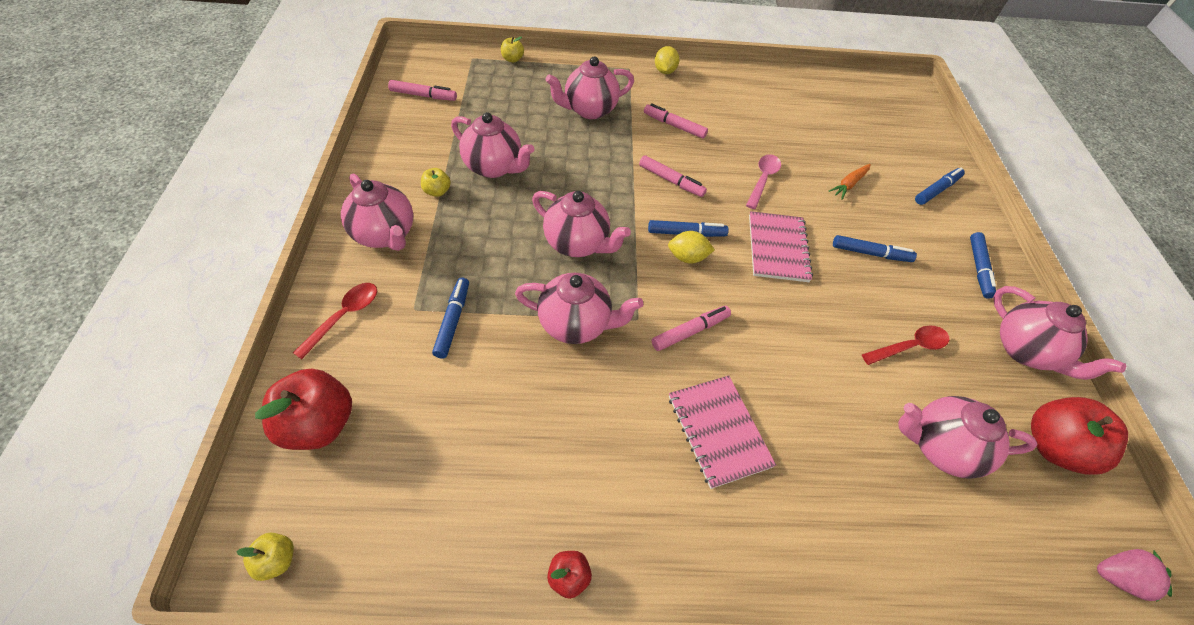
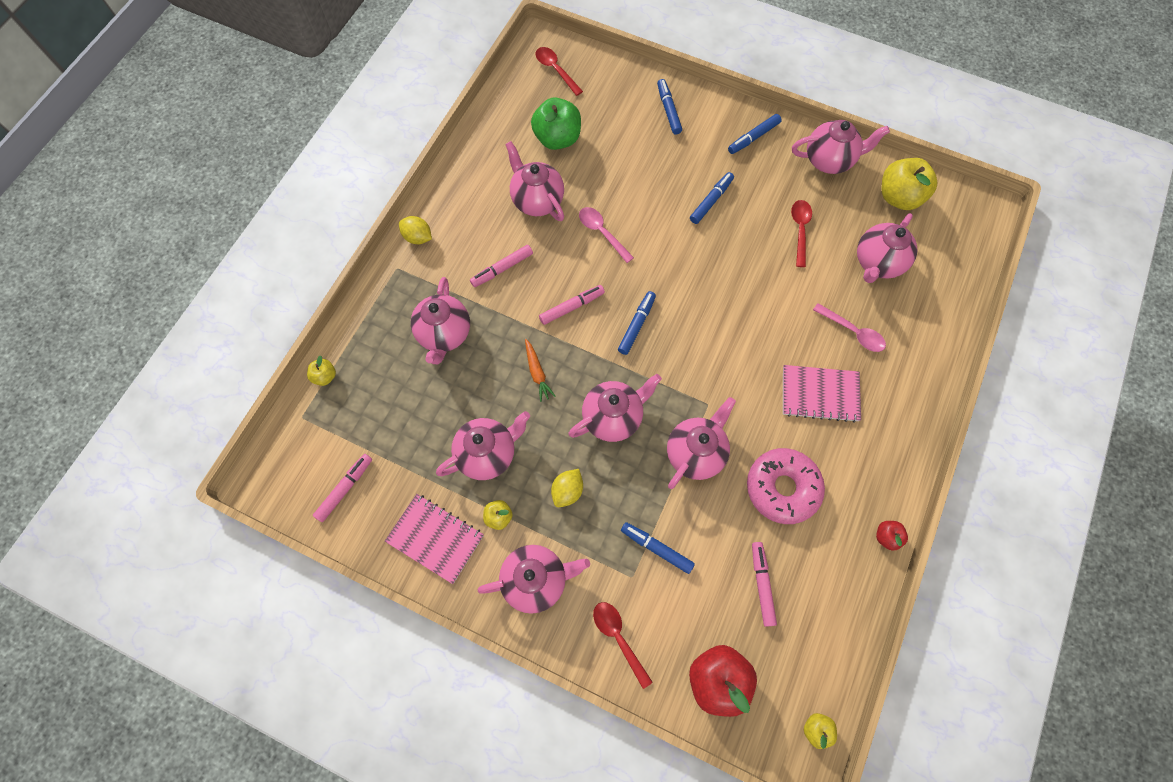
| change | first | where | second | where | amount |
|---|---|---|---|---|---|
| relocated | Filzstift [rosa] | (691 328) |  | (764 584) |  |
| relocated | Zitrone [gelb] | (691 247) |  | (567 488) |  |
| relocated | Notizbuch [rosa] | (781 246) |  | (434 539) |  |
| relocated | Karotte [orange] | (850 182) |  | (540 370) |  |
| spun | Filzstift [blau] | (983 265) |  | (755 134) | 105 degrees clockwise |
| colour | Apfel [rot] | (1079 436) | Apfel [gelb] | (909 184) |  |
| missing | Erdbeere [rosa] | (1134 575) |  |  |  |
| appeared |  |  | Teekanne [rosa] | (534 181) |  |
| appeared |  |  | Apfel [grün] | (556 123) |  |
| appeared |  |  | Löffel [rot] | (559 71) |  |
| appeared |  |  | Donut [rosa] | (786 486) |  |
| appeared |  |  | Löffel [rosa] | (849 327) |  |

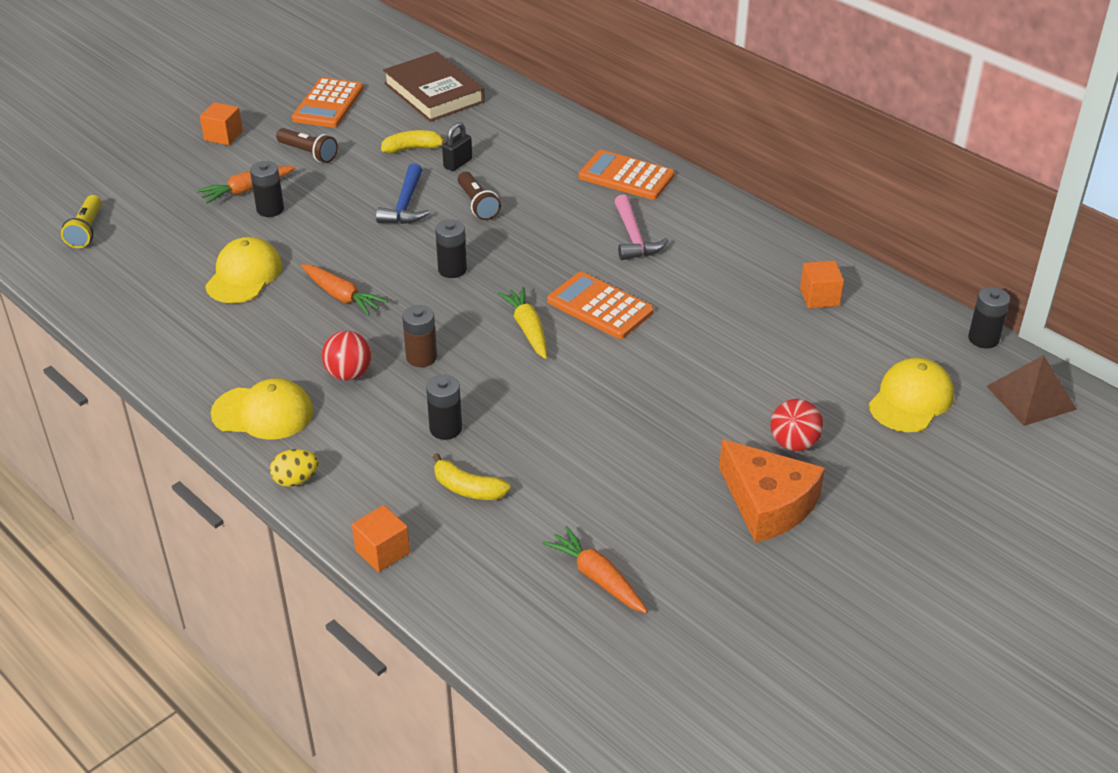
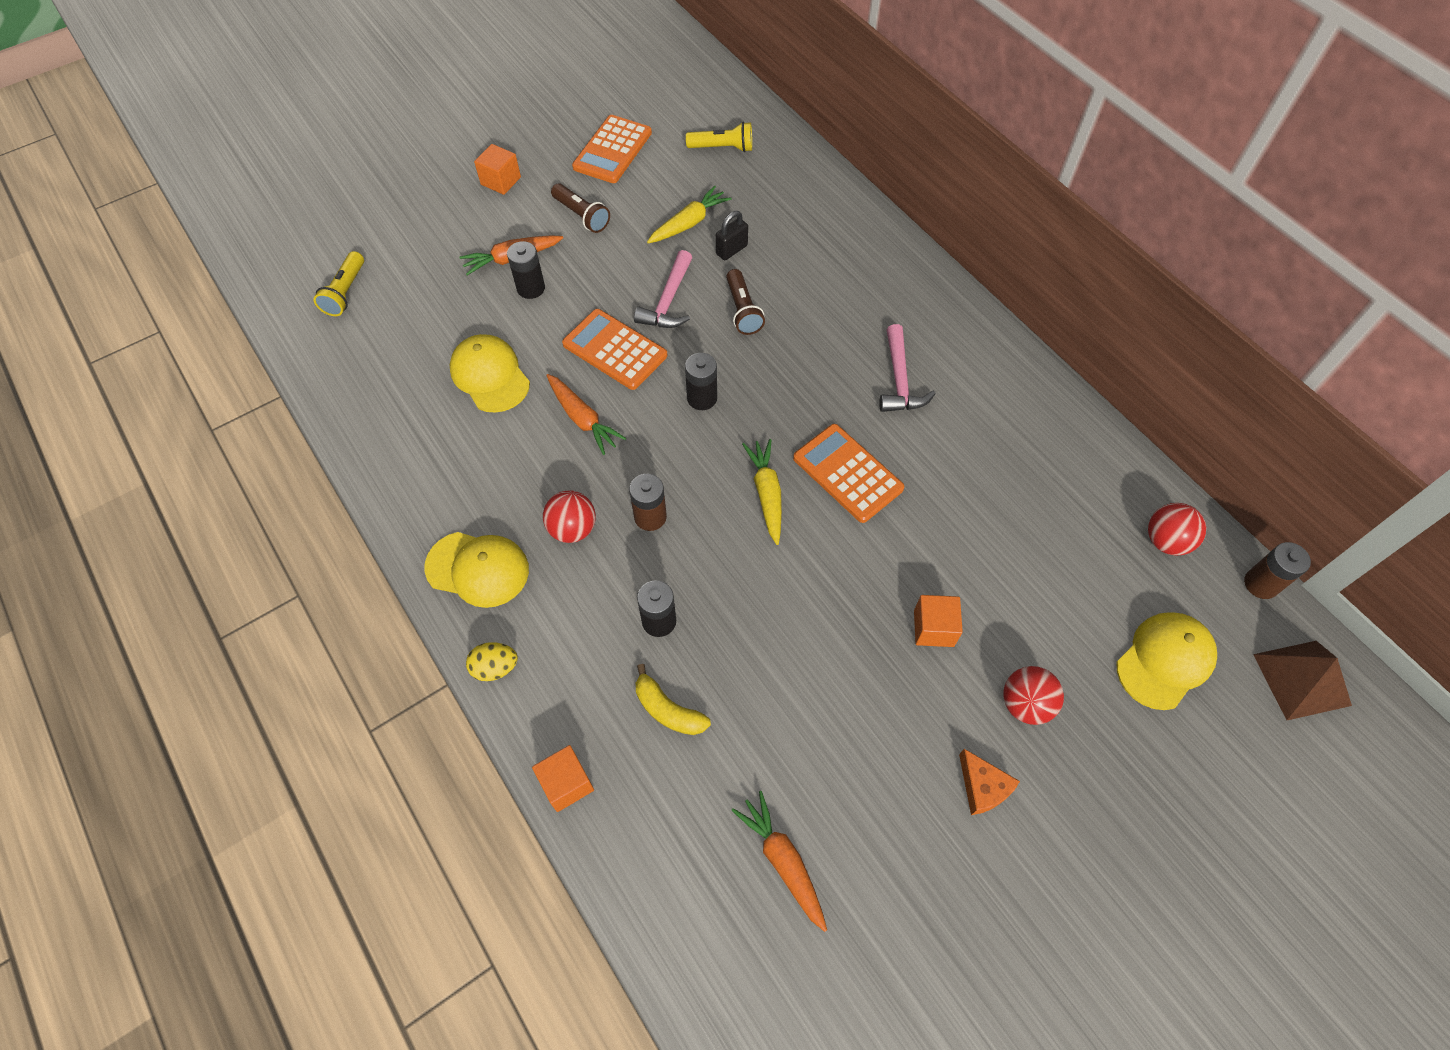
| change | first | where | second | where | amount |
|---|---|---|---|---|---|
| spun | Kappe [gelb] | (243 270) |  | (490 373) | 60 degrees counterclockwise |
| colour | Hammer [blau] | (402 193) | Hammer [rosa] | (663 289) |  |
| exchanged | Banane [gelb] | (414 141) | Karotte [gelb] | (689 214) |  |
| exchanged | Buch [braun] | (434 87) | Taschenlampe [gelb] | (719 137) |  |
| relocated | Taschenrechner [orange] | (626 175) |  | (614 349) |  |
| size | Käse [orange] | (772 491) |  | (989 782) | x0.52 |
| relocated | Kubus [orange] | (822 284) |  | (938 621) |  |
| colour | Batterie [schwarz] | (989 318) | Batterie [braun] | (1277 570) |  |
| appeared |  |  | Ball [rot] | (1177 529) |  |

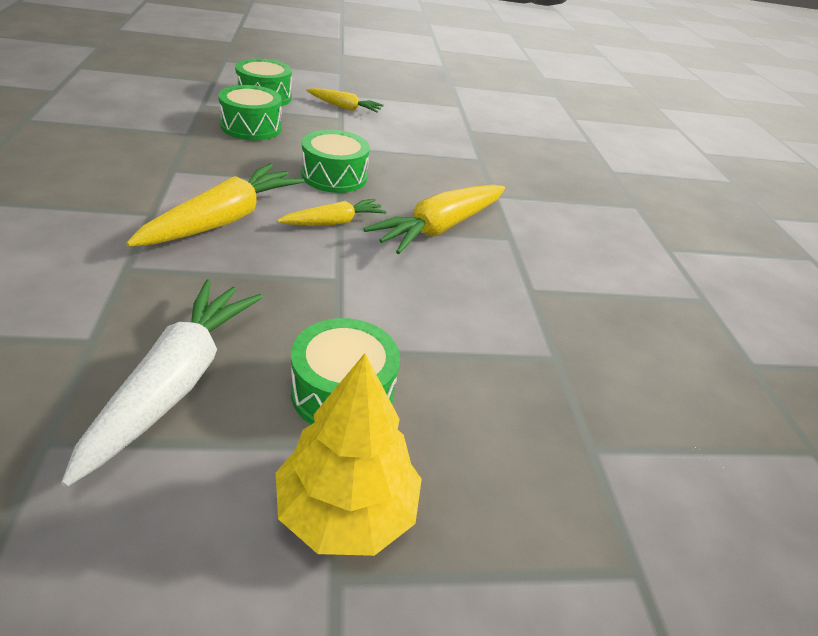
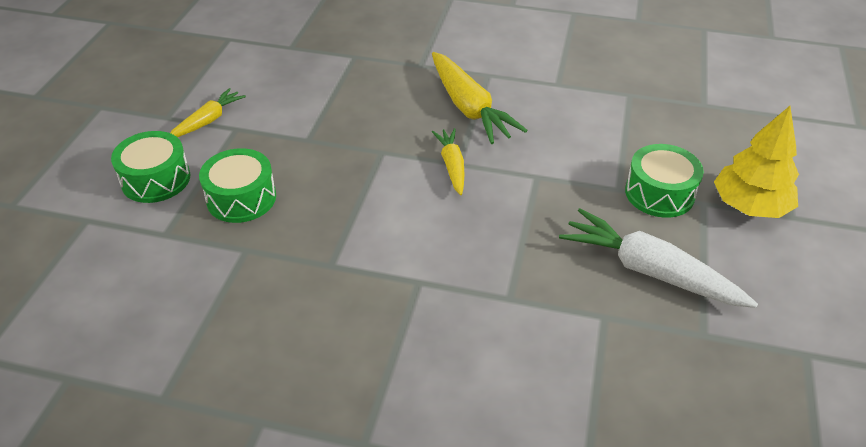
| change | first | where | second | where | amount |
|---|---|---|---|---|---|
| missing | Karotte [gelb] | (215 205) |  |  |  |
| missing | Trommel [grün] | (335 161) |  |  |  |

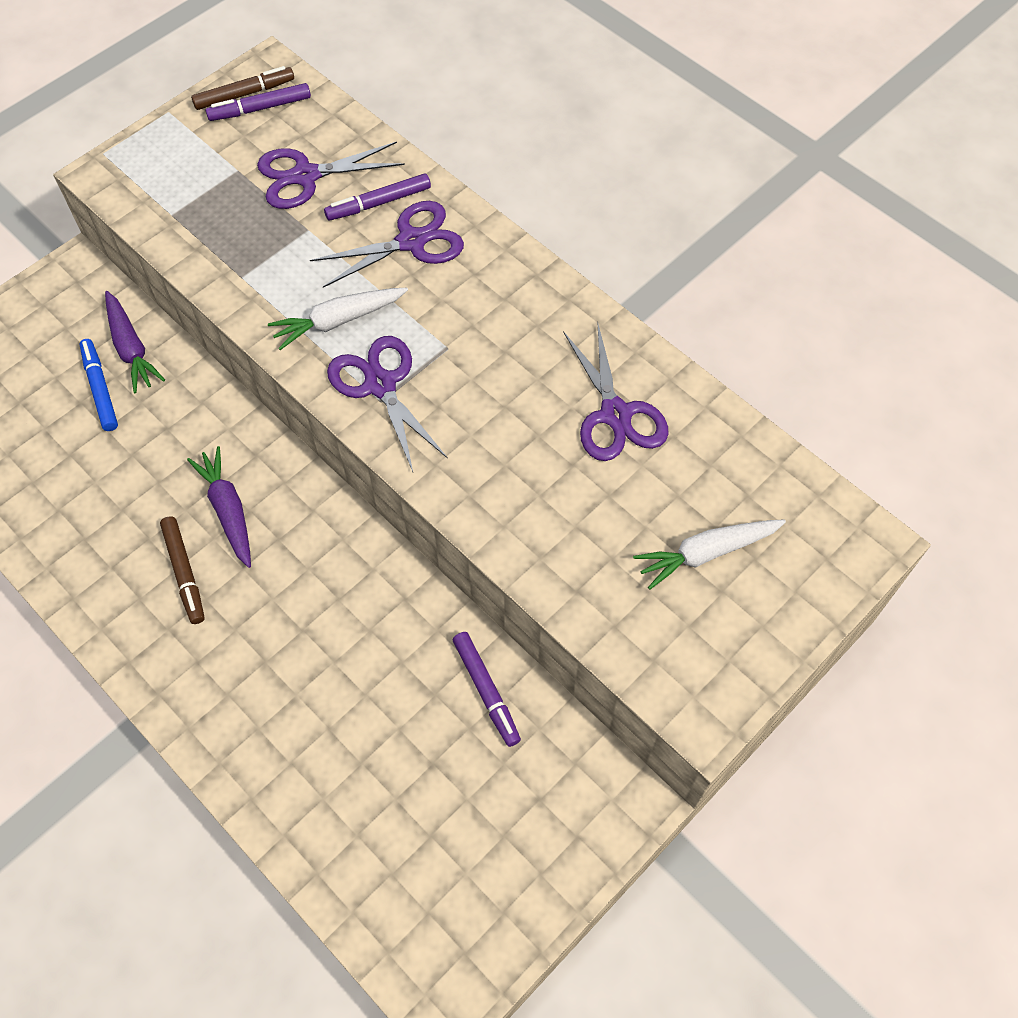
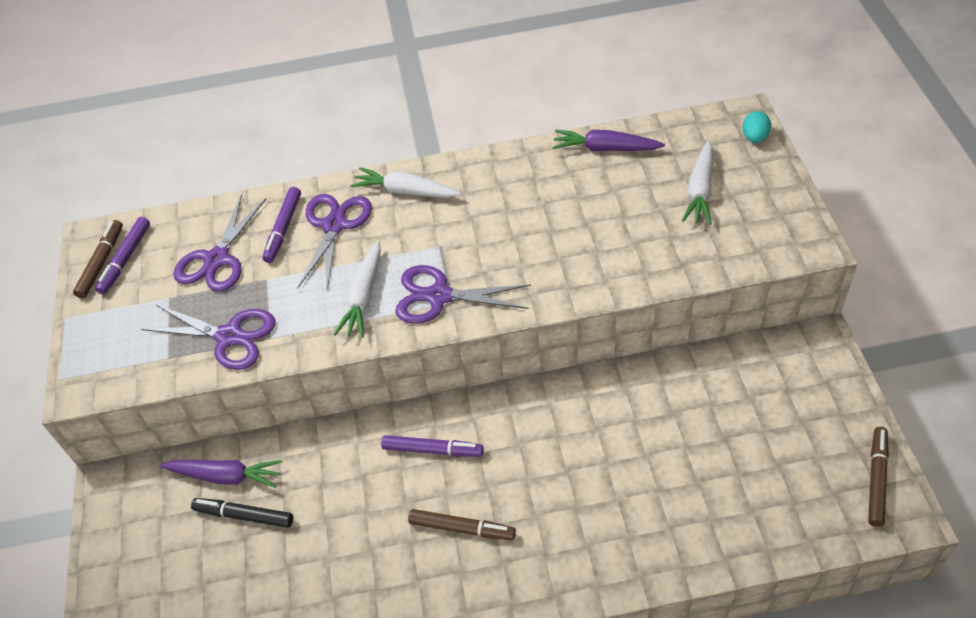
| change | first | where | second | where | amount |
|---|---|---|---|---|---|
| colour | Filzstift [blau] | (99 385) | Filzstift [schwarz] | (242 513) |  |
| relocated | Karotte [lila] | (219 507) |  | (609 140) |  |
| relocated | Filzstift [lila] | (487 689) |  | (432 446) |  |
| relocated | Schere [lila] | (616 391) |  | (208 337) |  |
| appeared |  |  | Karotte [weiß] | (406 182) |  |
| appeared |  |  | Ei [türkis] | (757 127) |  |
| appeared |  |  | Filzstift [braun] | (878 477) |  |

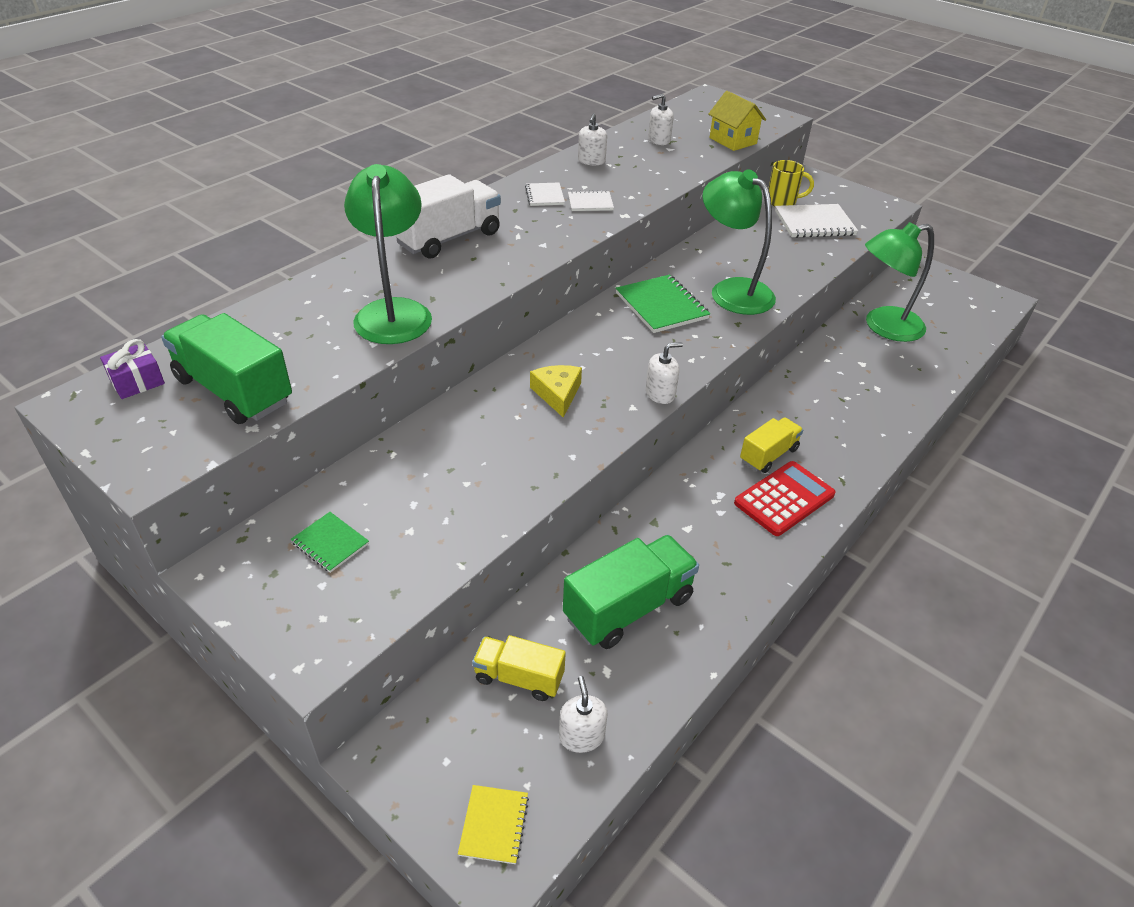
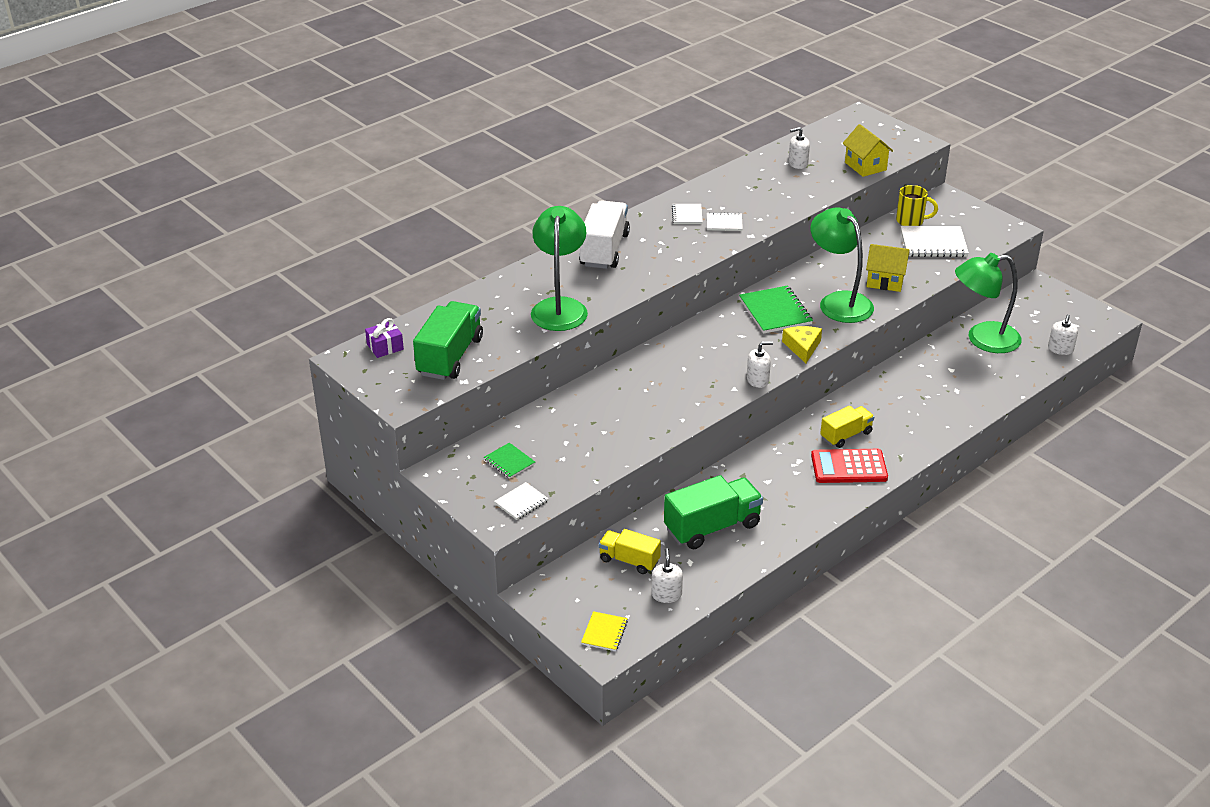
| change | first | where | second | where | amount |
|---|---|---|---|---|---|
| spun | Lastwagen [grün] | (226 368) |  | (448 340) | 60 degrees clockwise |
| spun | Lastwagen [weiß] | (447 216) |  | (604 234) | 45 degrees counterclockwise |
| relocated | Käse [gelb] | (556 391) |  | (802 344) |  |
| relocated | Seifenspender [weiß] | (592 139) |  | (1063 334) |  |
| spun | Taschenrechner [rot] | (785 498) |  | (849 466) | 150 degrees counterclockwise |
| appeared |  |  | Notizbuch [weiß] | (521 501) |  |
| appeared |  |  | Haus [gelb] | (887 268) |  |

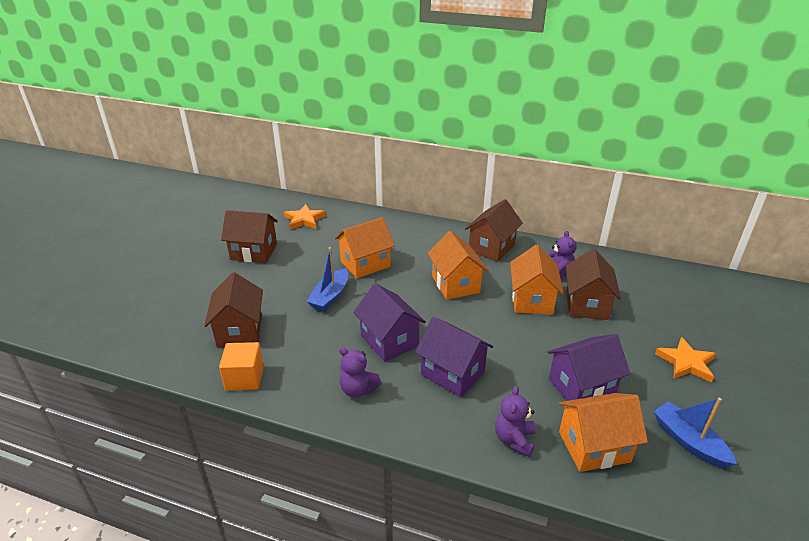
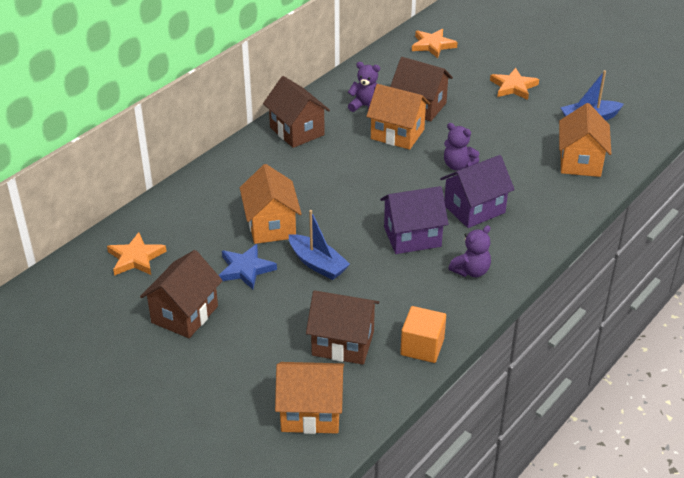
| change | first | where | second | where | amount |
|---|---|---|---|---|---|
| relocated | Haus [orange] | (457 265) |  | (309 398) |  |
| relocated | Teddybär [lila] | (515 421) |  | (461 146) |  |
| missing | Haus [lila] | (588 367) |  |  |  |
| appeared |  |  | Stern [blau] | (248 267) |  |
| appeared |  |  | Stern [orange] | (435 43) |  |

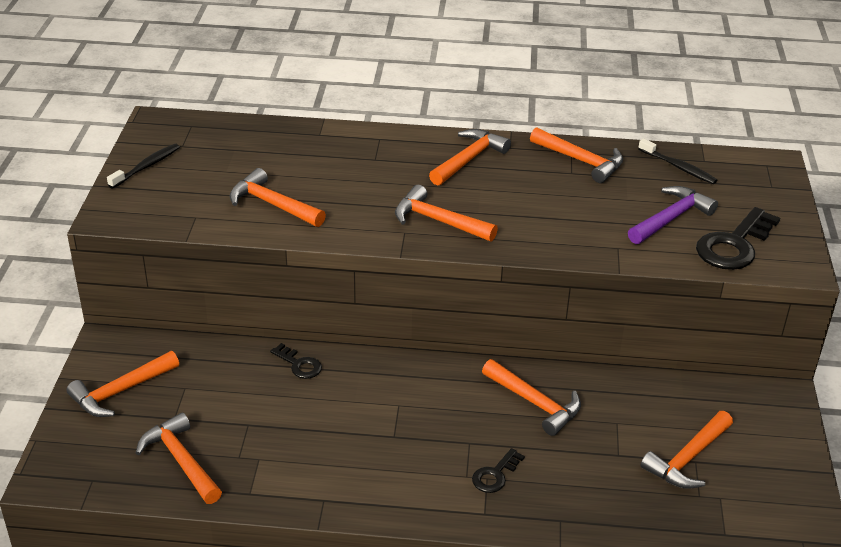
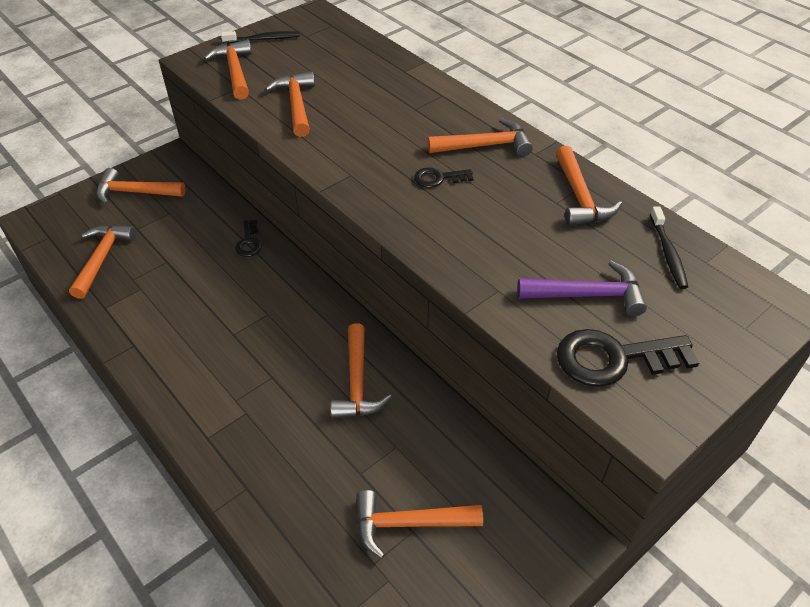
| change | first | where | second | where | amount |
|---|---|---|---|---|---|
| relocated | Hammer [orange] | (446 213) |  | (228 69) |  |
| relocated | Schlüssel [schwarz] | (498 470) |  | (444 177) |  |

